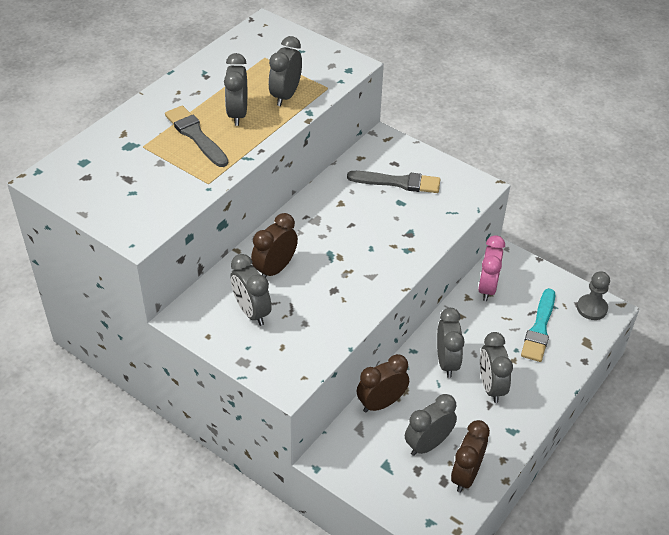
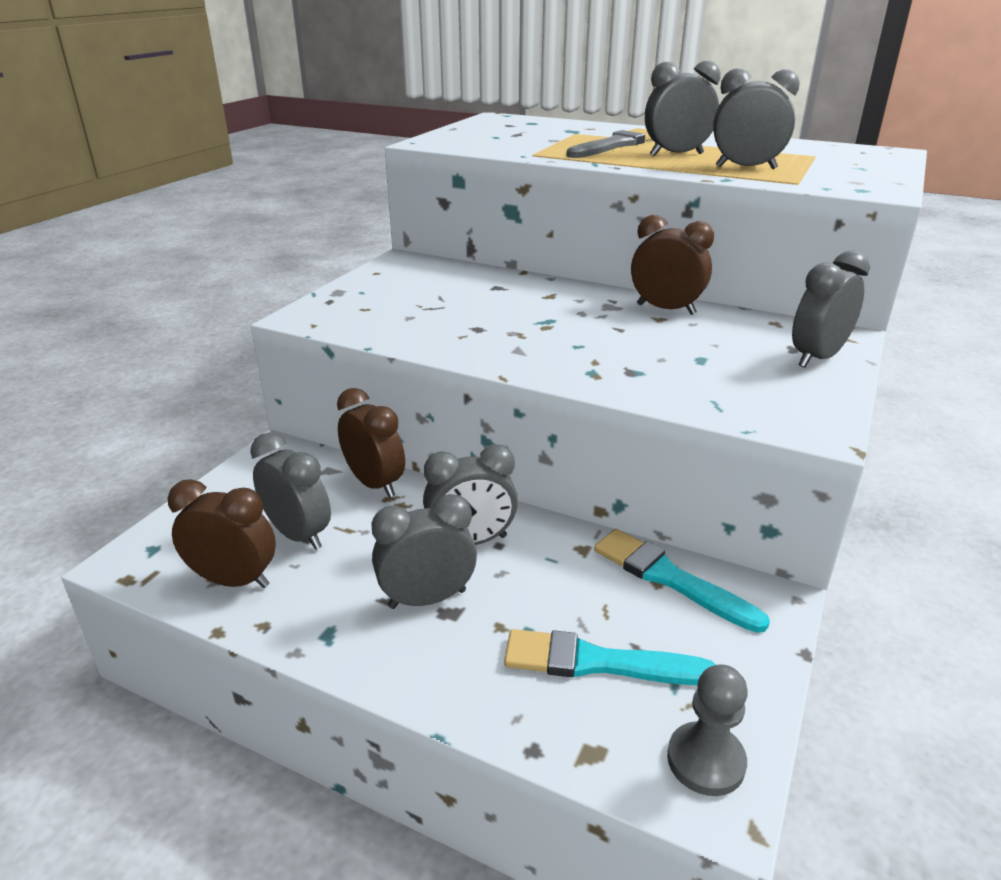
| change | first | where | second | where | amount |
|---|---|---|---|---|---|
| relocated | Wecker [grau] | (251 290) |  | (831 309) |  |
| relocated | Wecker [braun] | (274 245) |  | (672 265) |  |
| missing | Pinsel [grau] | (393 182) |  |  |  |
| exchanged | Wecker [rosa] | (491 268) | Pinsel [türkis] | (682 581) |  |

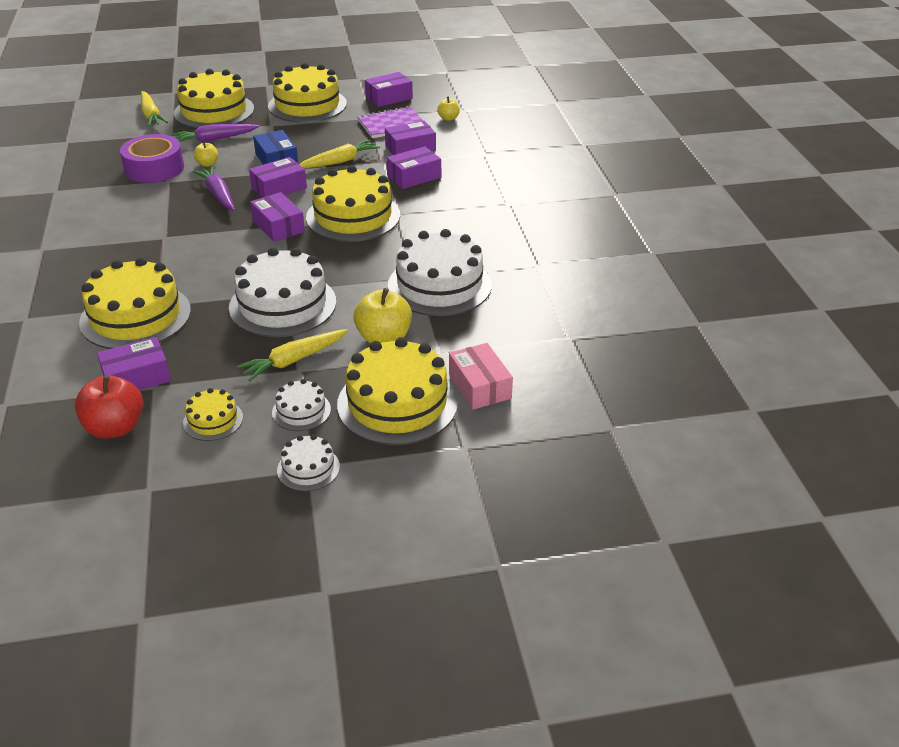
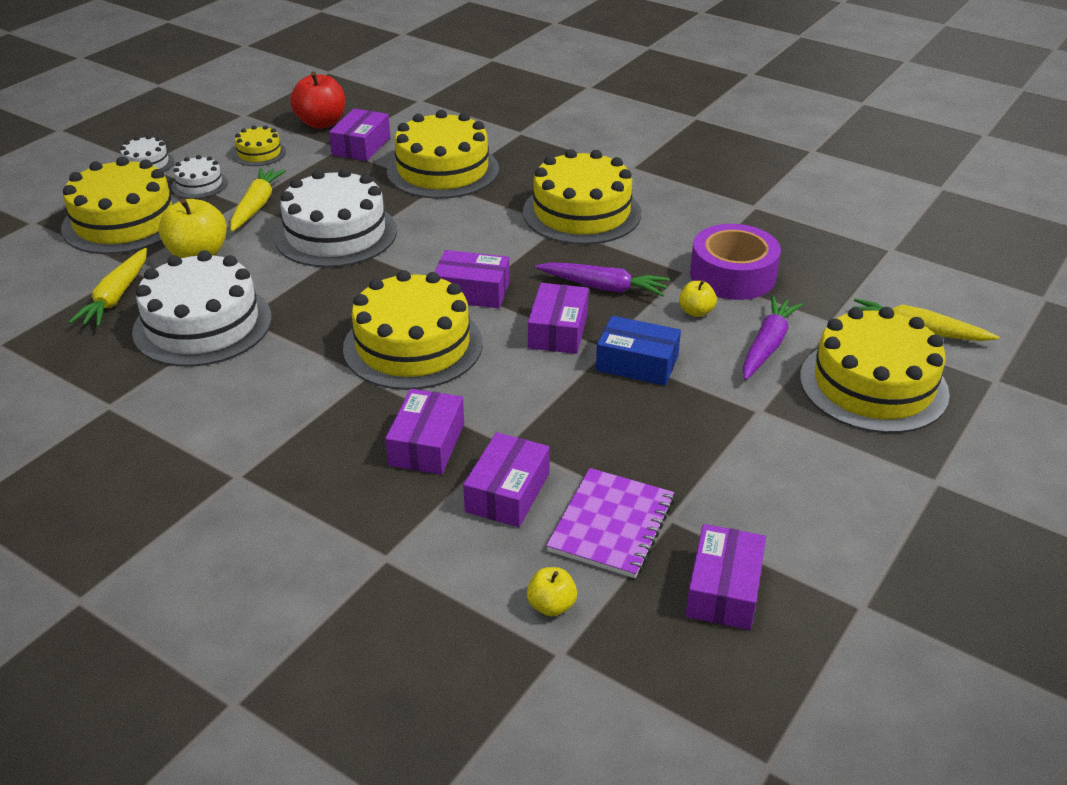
| change | first | where | second | where | amount |
|---|---|---|---|---|---|
| relocated | Kuchen [gelb] | (307 93) |  | (582 197) |  |
| relocated | Karotte [gelb] | (339 153) |  | (108 287) |  |
| missing | Schachtel [rosa] | (481 376) |  |  |  |

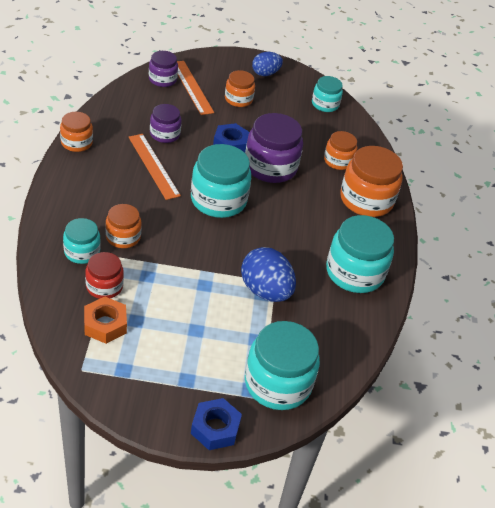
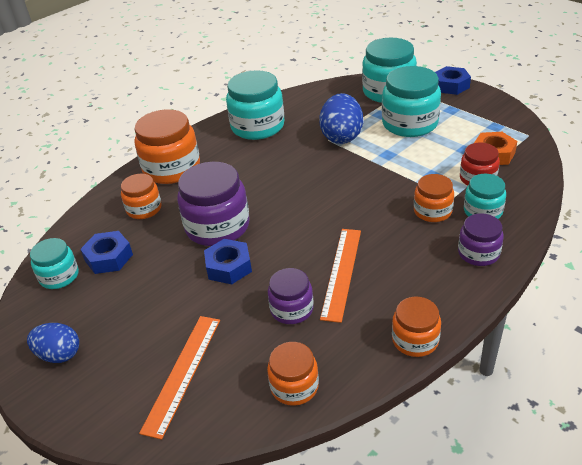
| change | first | where | second | where | amount |
|---|---|---|---|---|---|
| relocated | Einmachglas [lila] | (163 69) |  | (481 239) |  |
| relocated | Einmachglas [türkis] | (221 181) |  | (411 101) |  |
| relocated | Einmachglas [orange] | (240 88) |  | (293 374) |  |
| appeared |  |  | Sechskantmutter [blau] | (106 252) |  |

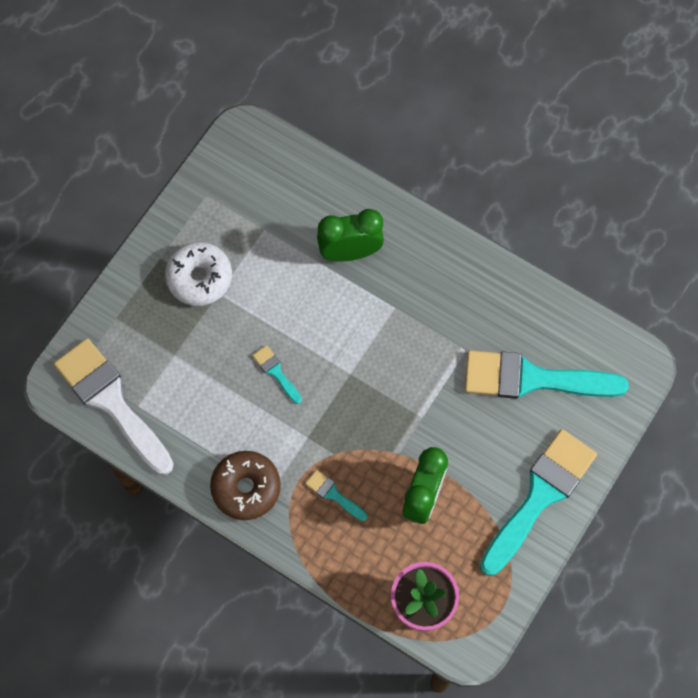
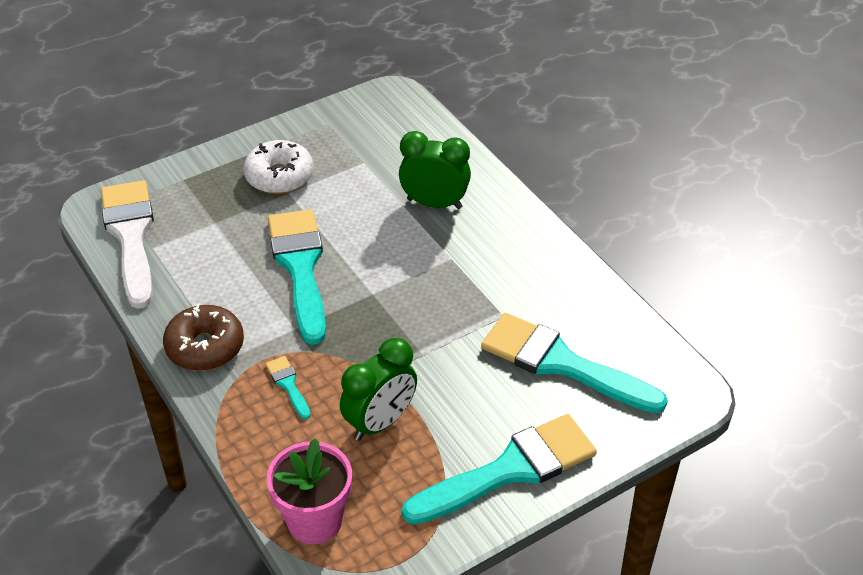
| change | first | where | second | where | amount |
|---|---|---|---|---|---|
| size | Pinsel [türkis] | (277 374) |  | (297 277) | x2.36 |

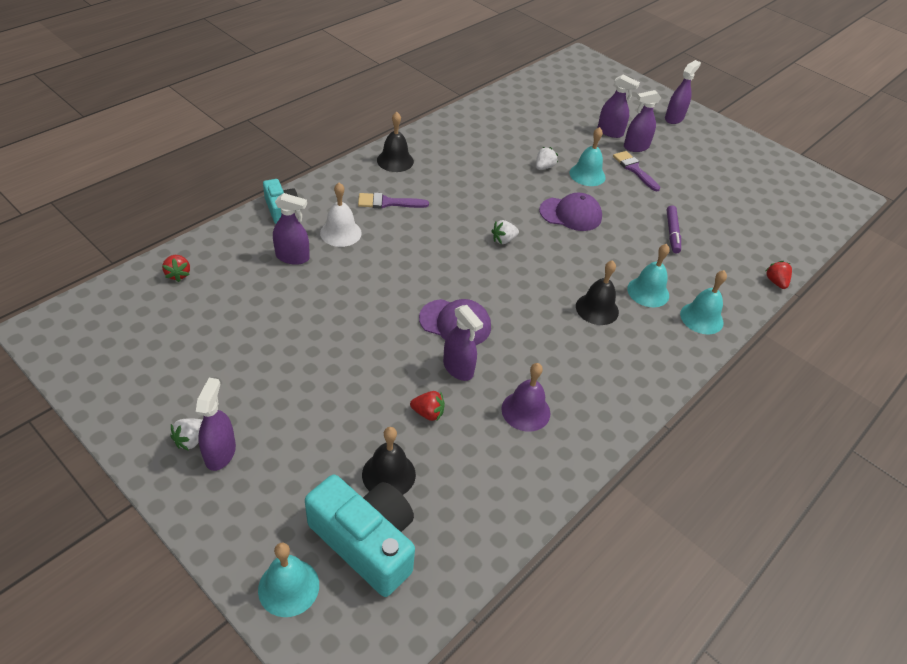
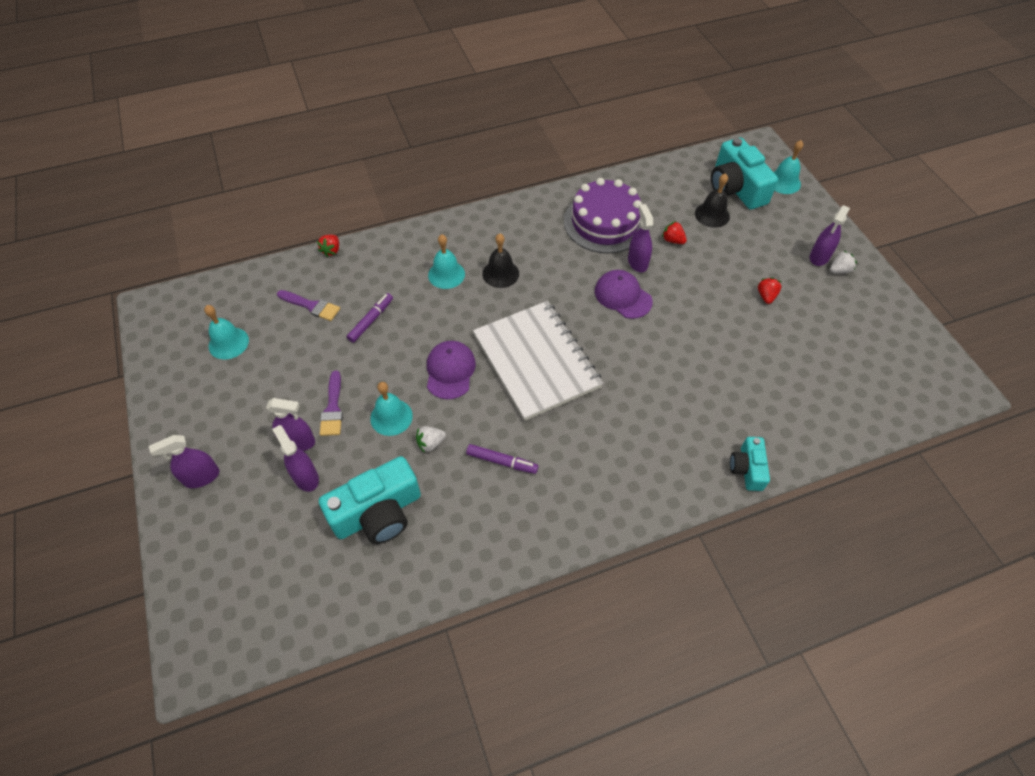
| change | first | where | second | where | amount |
|---|---|---|---|---|---|
| relocated | Erdbeere [rot] | (176 268) |  | (769 291) |  |
| missing | Sprühflasche [lila] | (291 229) |  |  |  |
| missing | Glocke [weiß] | (341 215) |  |  |  |
| relocated | Pinsel [lila] | (393 201) |  | (308 305) |  |
| missing | Glocke [schwarz] | (395 142) |  |  |  |
| exchanged | Erdbeere [weiß] | (505 232) | Notizbuch [weiß] | (538 361) |  |
| exchanged | Glocke [lila] | (525 397) | Kuchen [lila] | (603 215) |  |
| spun | Kappe [lila] | (570 212) |  | (451 370) | 60 degrees clockwise |
| relocated | Glocke [türkis] | (703 302) |  | (226 332) |  |
| appeared |  |  | Kamera [türkis] | (370 500) |  |
| appeared |  |  | Filzstift [lila] | (502 459) |  |

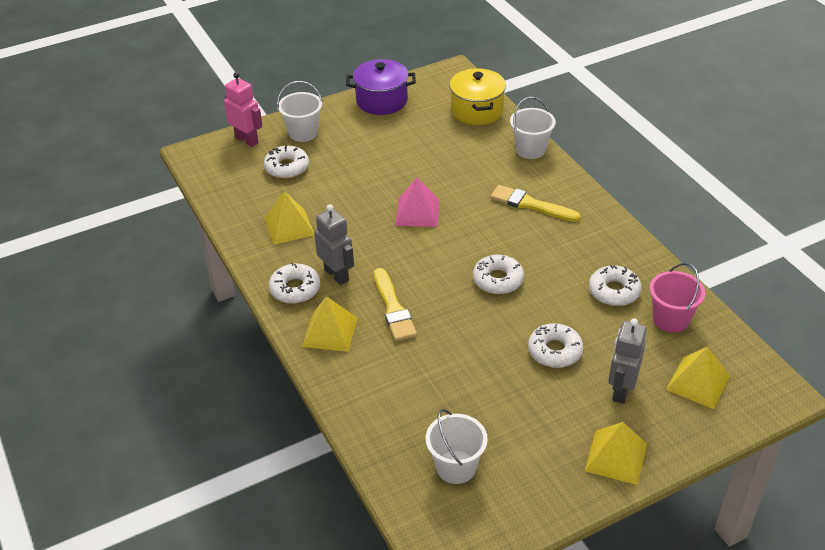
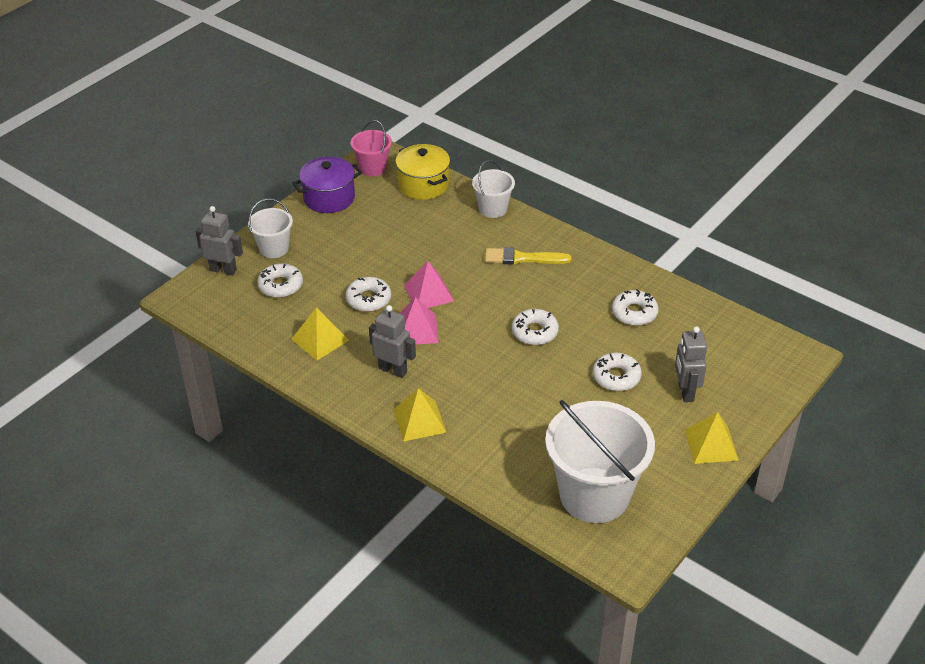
| change | first | where | second | where | amount |
|---|---|---|---|---|---|
| colour | Roboter [rosa] | (243 109) | Roboter [grau] | (219 241) |  |
| relocated | Donut [weiß] | (294 283) |  | (368 294) |  |
| missing | Pinsel [gelb] | (395 304) |  |  |  |
| size | Eimer [weiß] | (457 446) |  | (600 461) | x1.97 |
| relocated | Eimer [rosa] | (677 298) |  | (371 148) |  |
| missing | Pyramide [gelb] | (698 378) |  |  |  |
| appeared |  |  | Pyramide [rosa] | (419 320) |  |

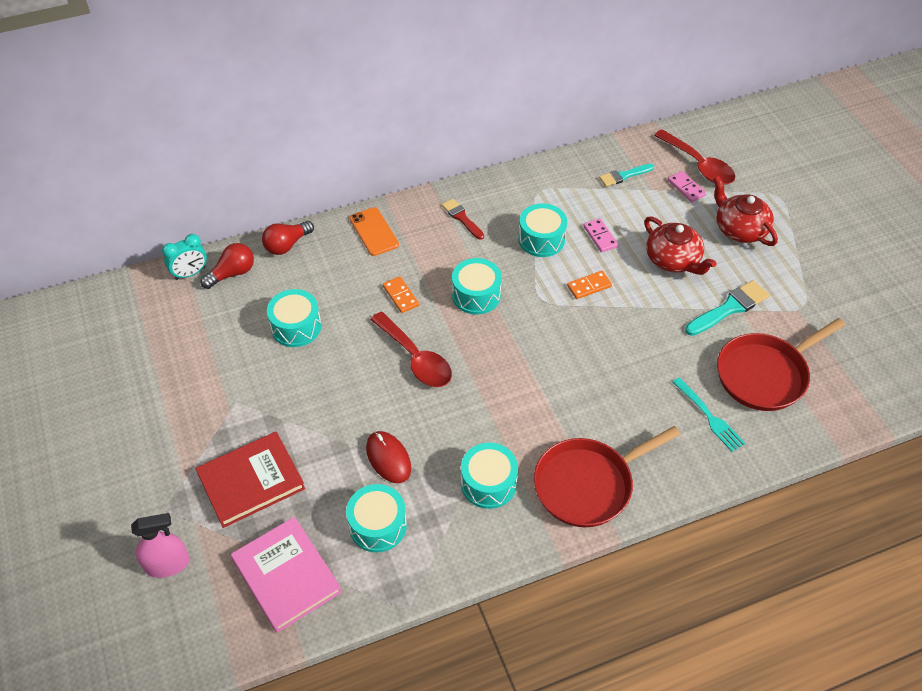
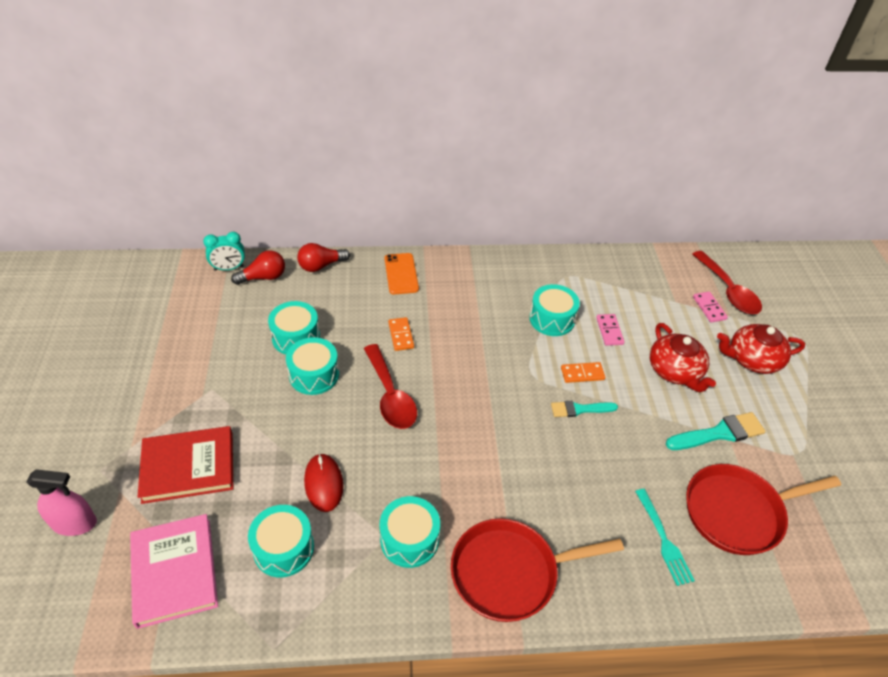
| change | first | where | second | where | amount |
|---|---|---|---|---|---|
| missing | Pinsel [rot] | (463 219) |  |  |  |
| relocated | Trommel [türkis] | (477 286) |  | (312 366) |  |
| relocated | Pinsel [türkis] | (626 175) |  | (584 409) |  |
| spun | Teekanne [rot] | (745 211) |  | (761 349) | 75 degrees counterclockwise |

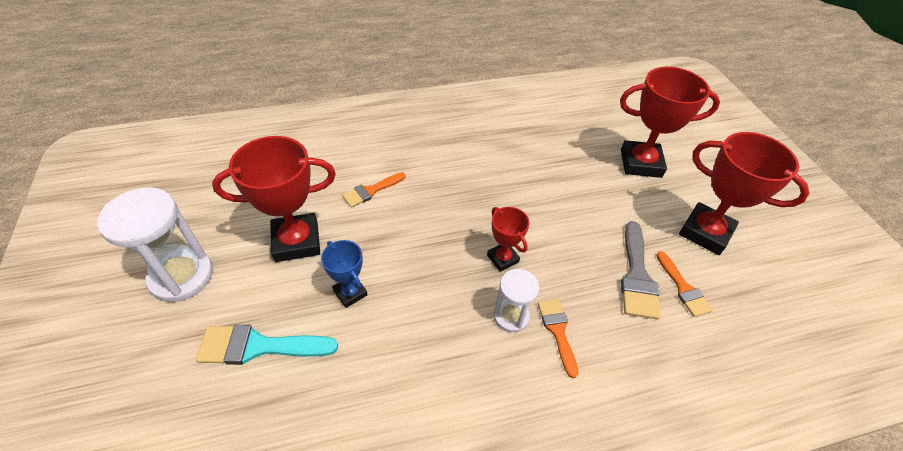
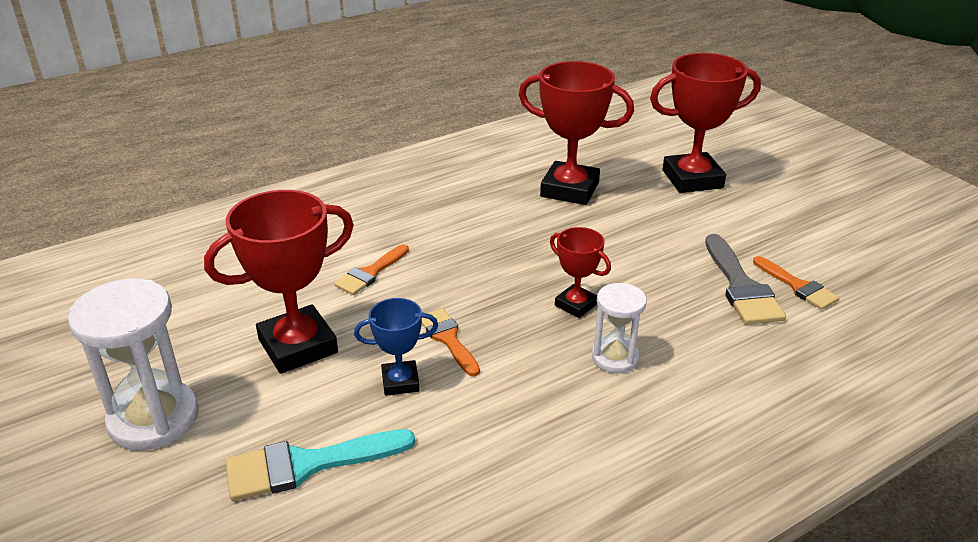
| change | first | where | second | where | amount |
|---|---|---|---|---|---|
| spun | Pokal [blau] | (344 274) |  | (396 347) | 45 degrees counterclockwise |
| relocated | Pinsel [orange] | (558 338) |  | (451 342) |  |
| relocated | Pokal [rot] | (744 193) |  | (576 133) |  |

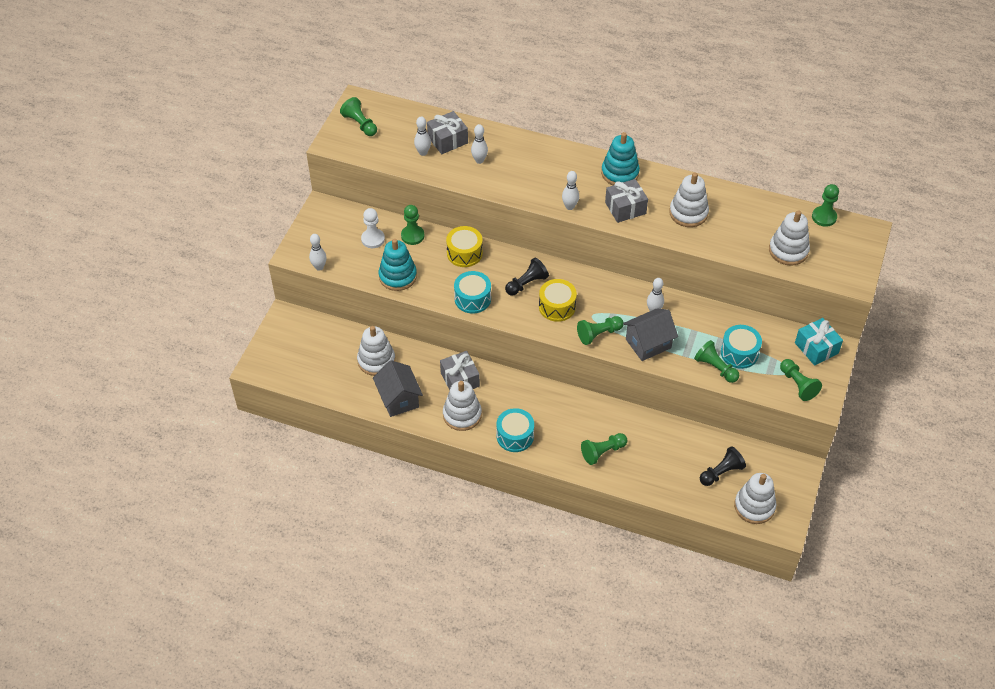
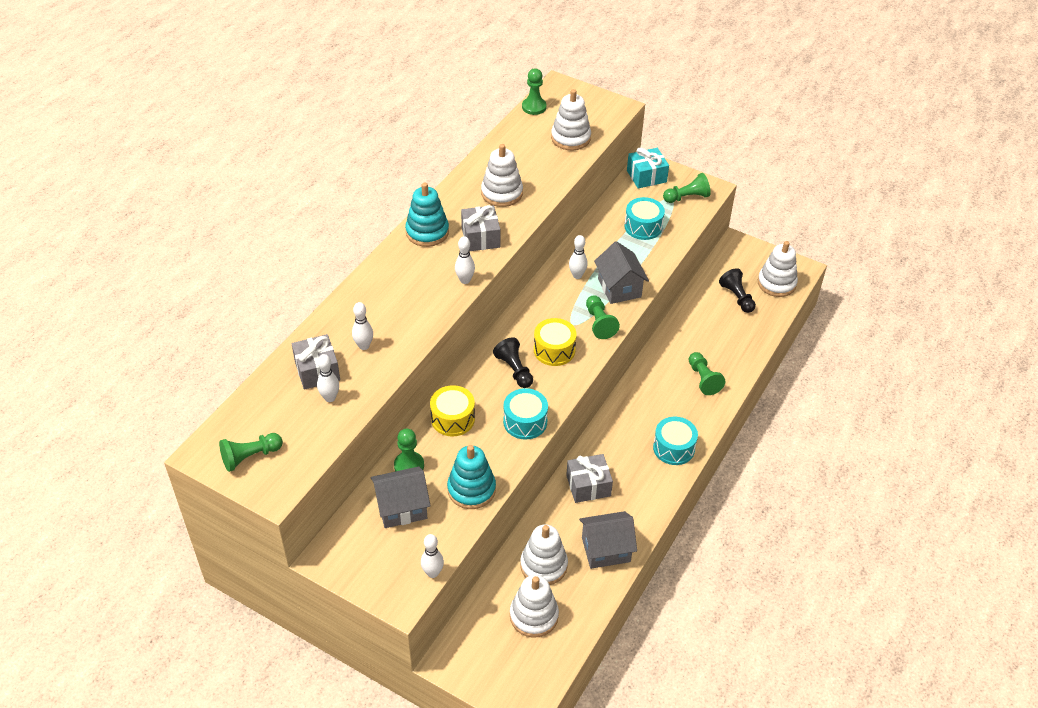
| change | first | where | second | where | amount |
|---|---|---|---|---|---|
| exchanged | Bauer [weiß] | (373 228) | Haus [grau] | (400 497) |  |
| relocated | Stapelspielzeug [weiß] | (462 406) |  | (534 606) |  |
| missing | Bauer [grün] | (716 361) |  |  |  |

